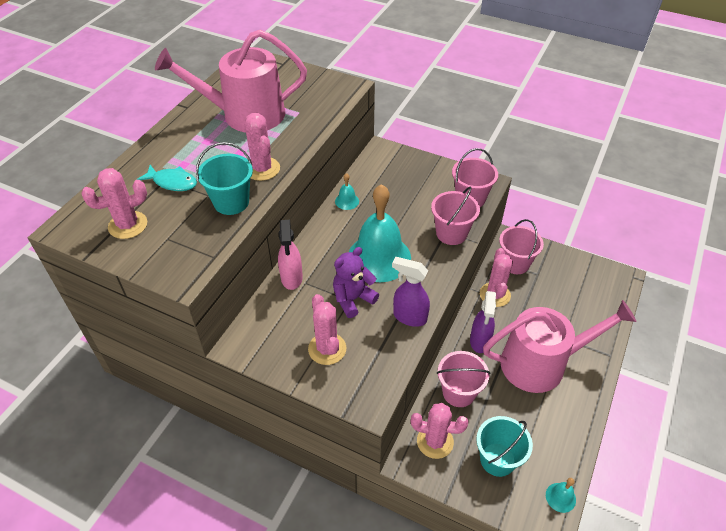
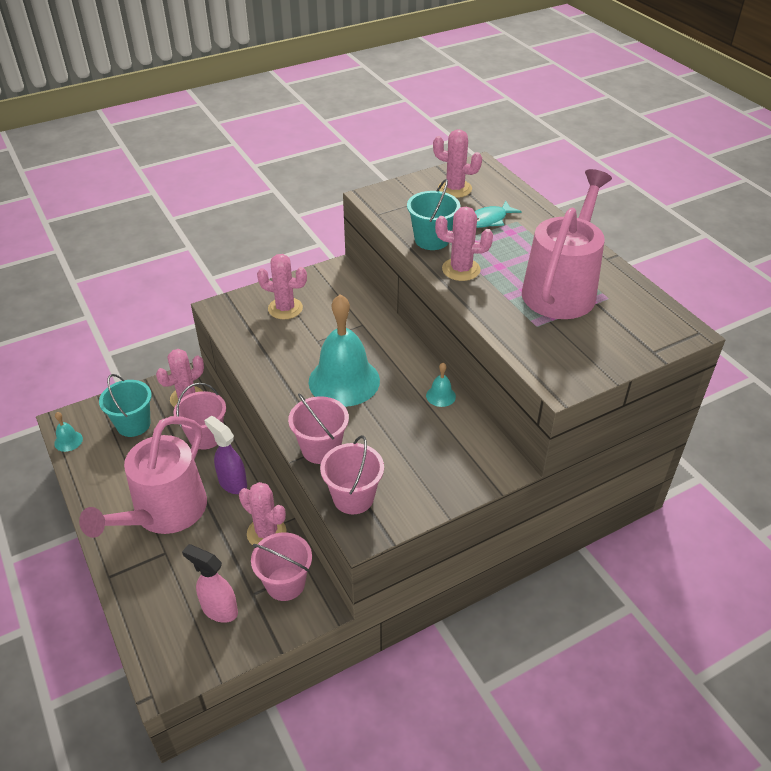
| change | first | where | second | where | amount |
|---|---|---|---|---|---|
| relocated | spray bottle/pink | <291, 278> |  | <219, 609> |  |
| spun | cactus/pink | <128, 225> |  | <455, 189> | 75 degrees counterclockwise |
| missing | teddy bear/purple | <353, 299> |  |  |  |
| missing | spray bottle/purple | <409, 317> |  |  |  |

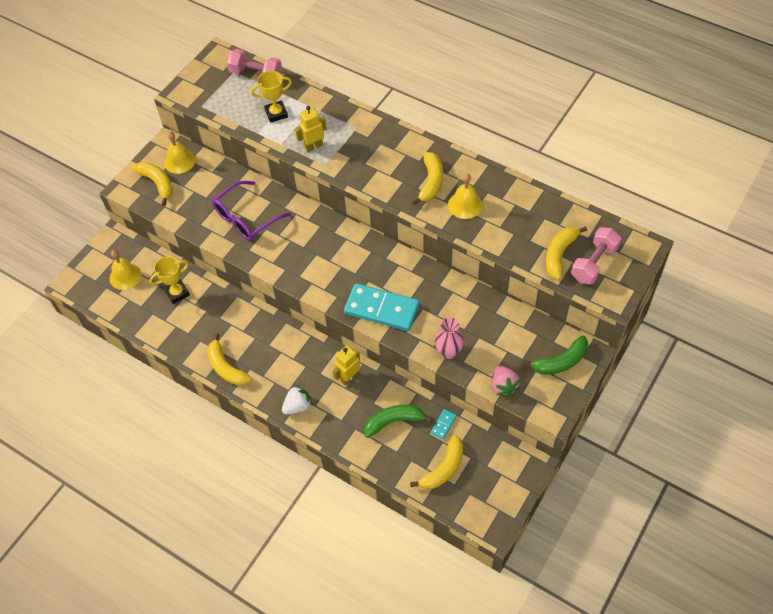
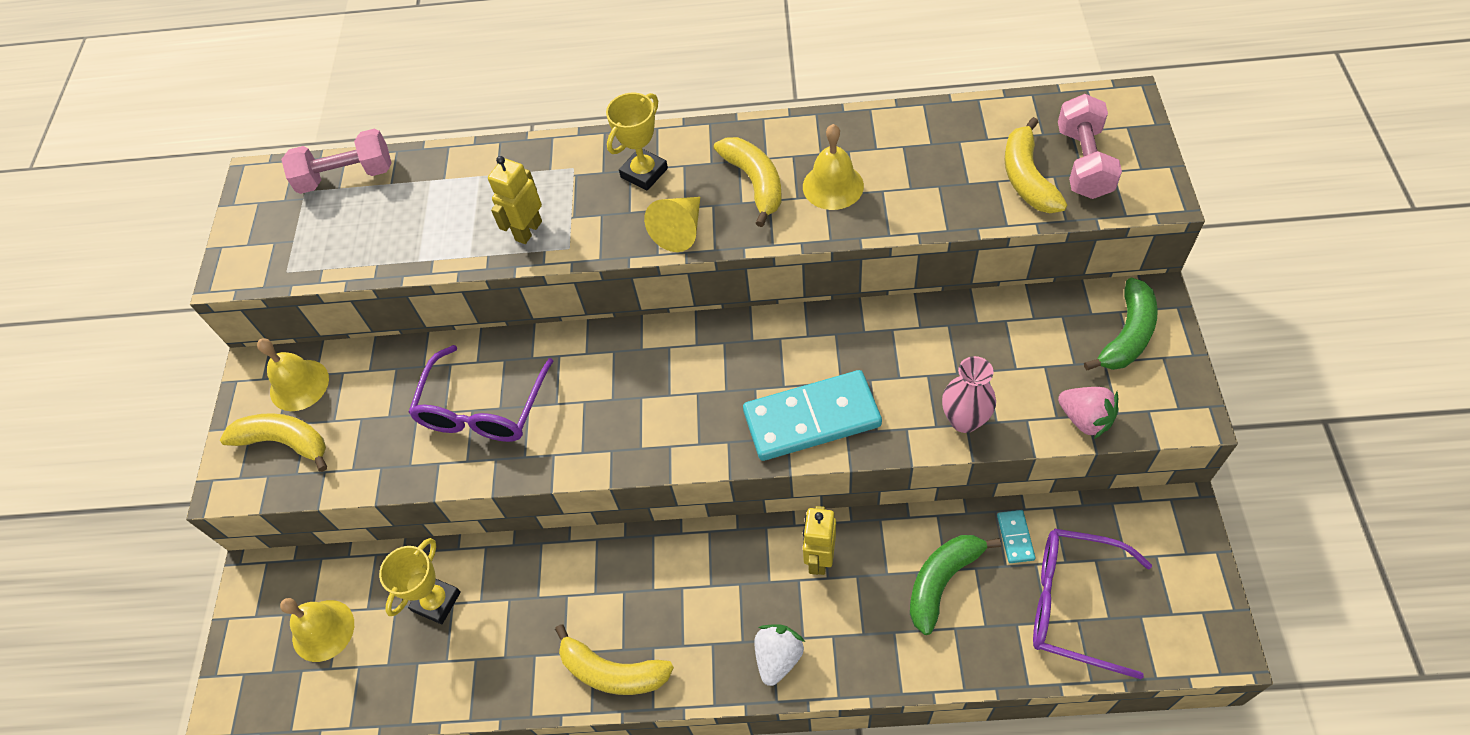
| change | first | where | second | where | amount |
|---|---|---|---|---|---|
| relocated | trophy/yellow | <276, 113> |  | <644, 173> |  |
| appeared |  |  | cone/yellow | <680, 231> |  |
| exchanged | banana/yellow | <443, 468> | glasses/purple | <1072, 604> |  |

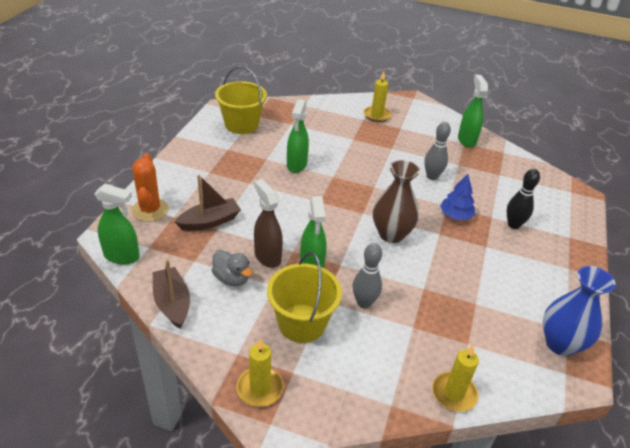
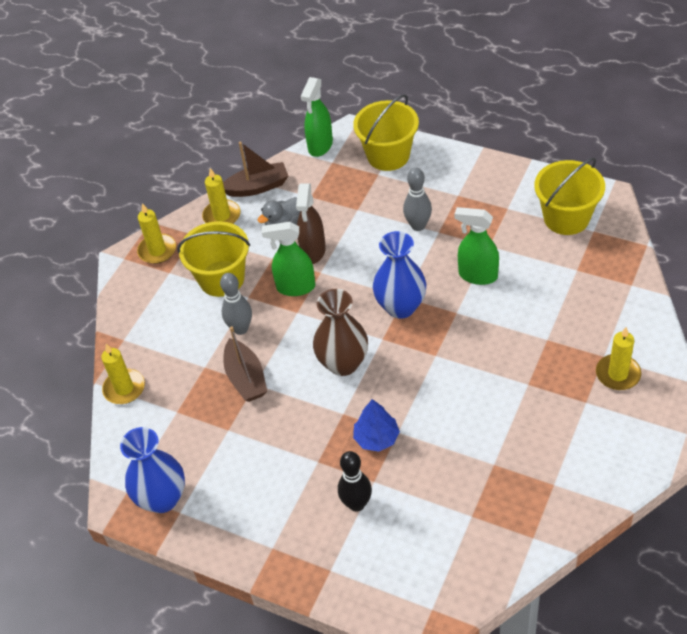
| change | first | where | second | where | amount |
|---|---|---|---|---|---|
| appeared |  |  | candle/yellow | <222, 216> |  |
| relocated | boat/brown | <210, 221> |  | <246, 378> |  |
| spun | spray bottle/brown | <267, 256> |  | <313, 251> | 120 degrees clockwise |
| exchanged | cactus/orange | <150, 210> | bucket/yellow | <388, 155> |  |
| appeared |  |  | vase/blue | <401, 307> |  |
| relocated | bowling pin/grey | <432, 176> |  | <418, 226> |  |
| missing | spray bottle/green | <466, 140> |  |  |  |

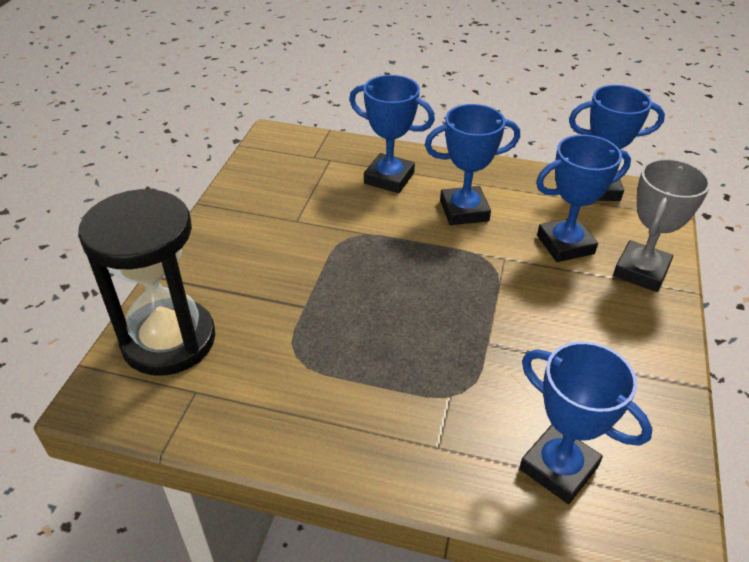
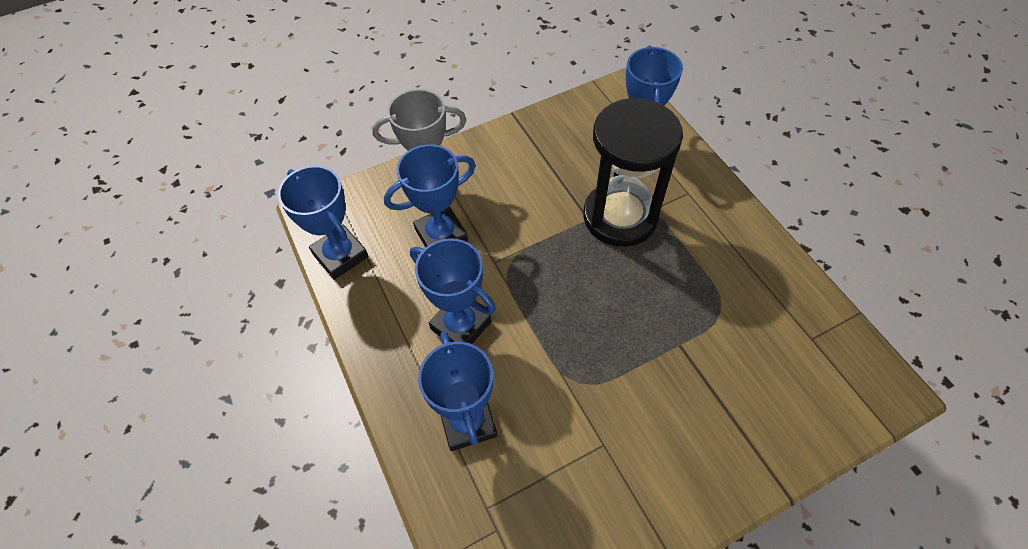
| change | first | where | second | where | amount |
|---|---|---|---|---|---|
| spun | trophy/blue | <565, 245> |  | <441, 235> | 60 degrees counterclockwise |
| relocated | hourglass/black | <169, 340> |  | <620, 216> |  |

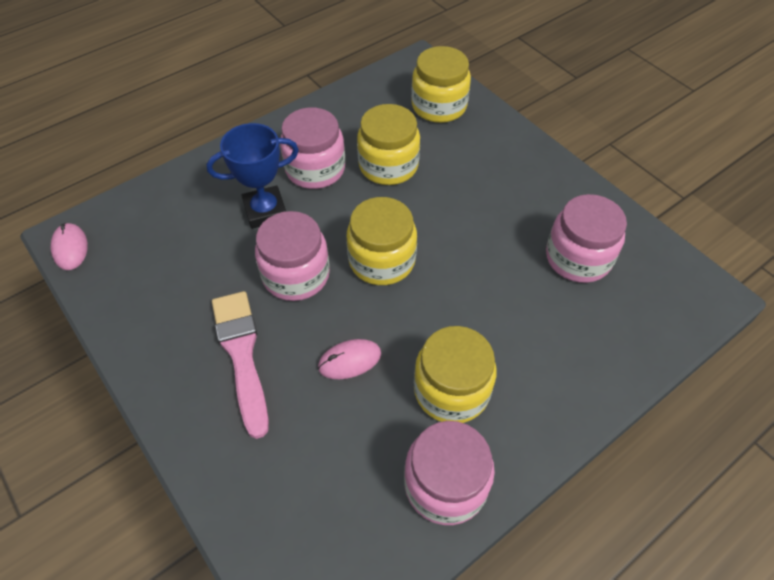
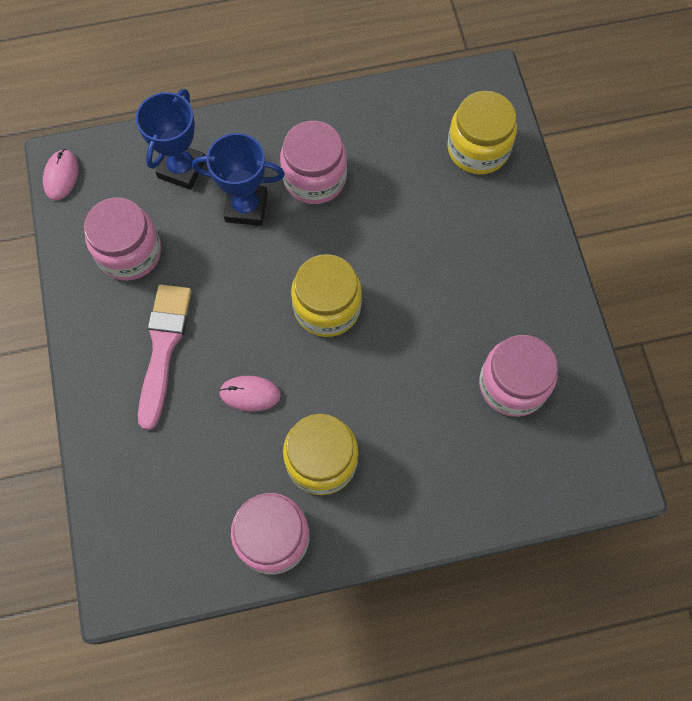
| change | first | where | second | where | amount |
|---|---|---|---|---|---|
| relocated | jar/pink | <296, 275> |  | <129, 252> |  |
| appeared |  |  | trophy/blue | <182, 169> |  |
| missing | jar/yellow | <388, 165> |  |  |  |

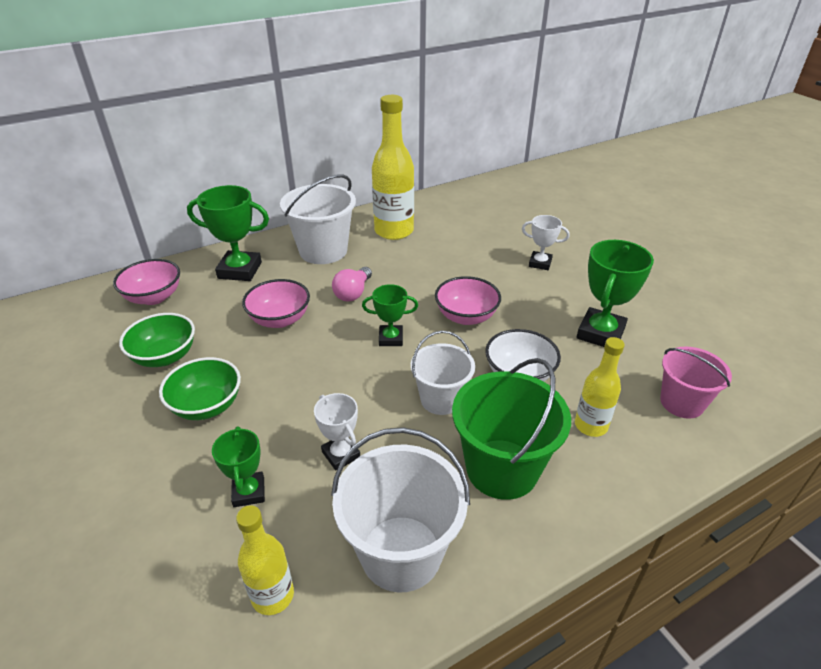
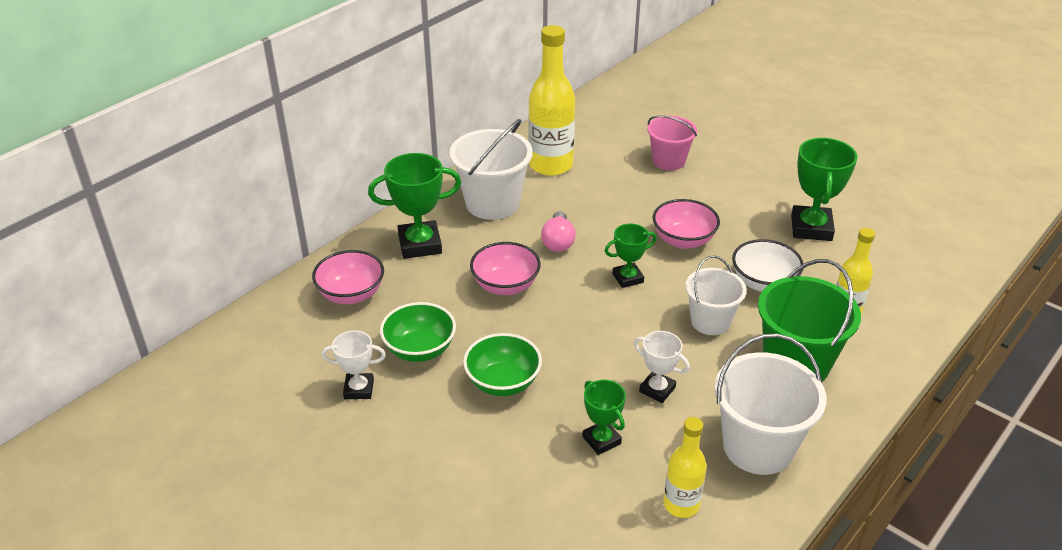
| change | first | where | second | where | amount |
|---|---|---|---|---|---|
| relocated | trophy/white | <540, 263> |  | <359, 389> |  |
| relocated | bucket/pink | <681, 403> |  | <668, 161> |  |

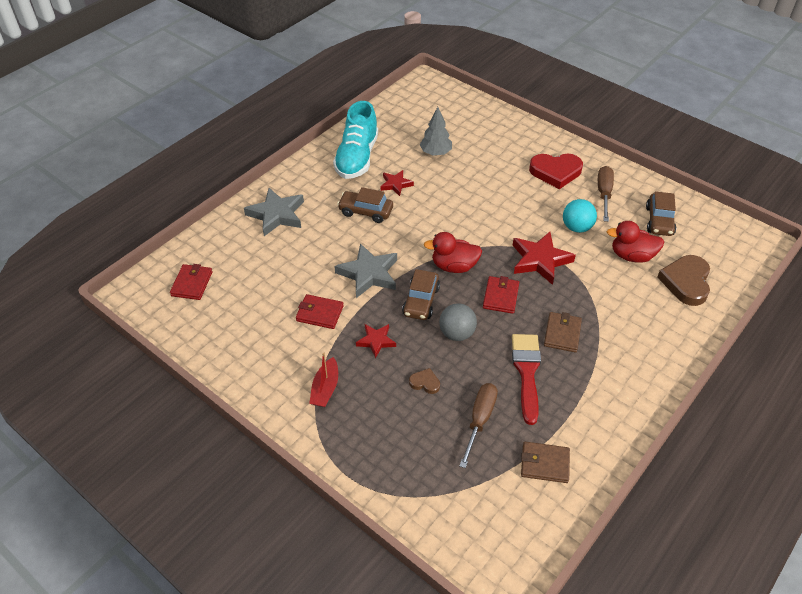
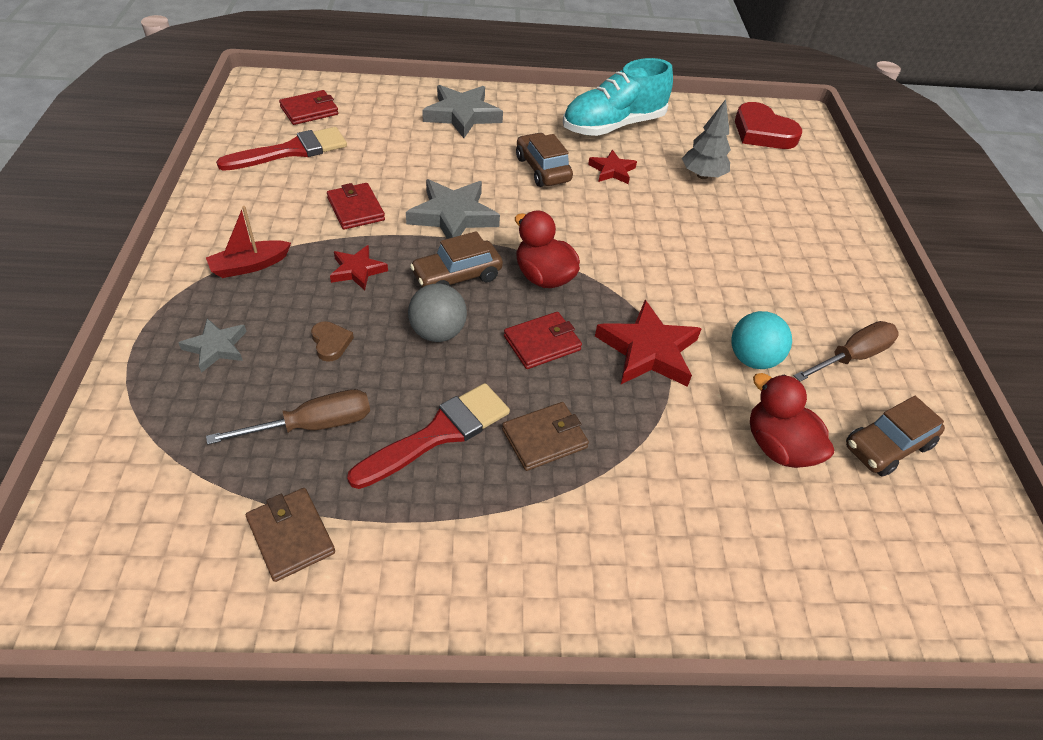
| change | first | where | second | where | amount |
|---|---|---|---|---|---|
| appeared |  |  | star/grey | <216, 347> |  |
| appeared |  |  | brush/red | <291, 151> |  |
| relocated | heart/red | <555, 172> |  | <762, 132> |  |
| missing | heart/brown | <686, 282> |  |  |  |

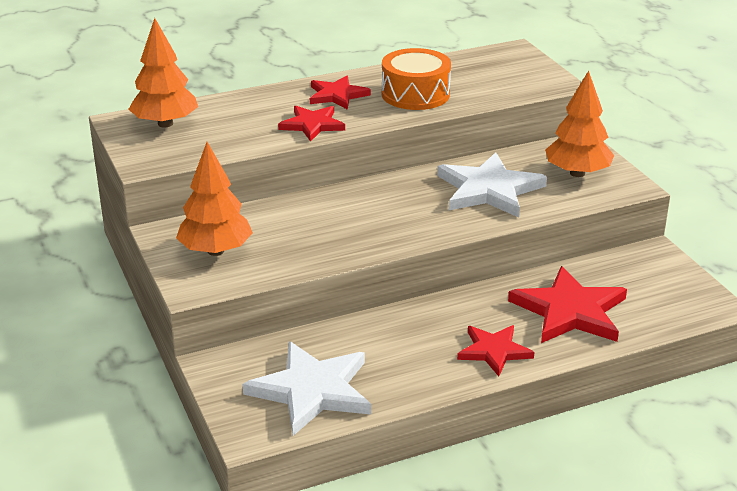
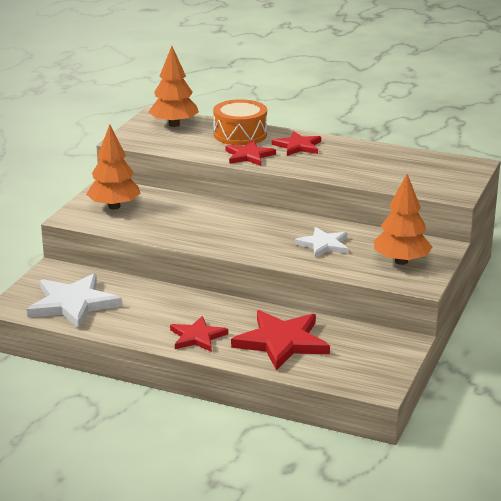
| change | first | where | second | where | amount |
|---|---|---|---|---|---|
| relocated | drum/orange | <415, 94> |  | <240, 134> |  |
| size | star/white | <489, 190> |  | <323, 245> | x0.61 |

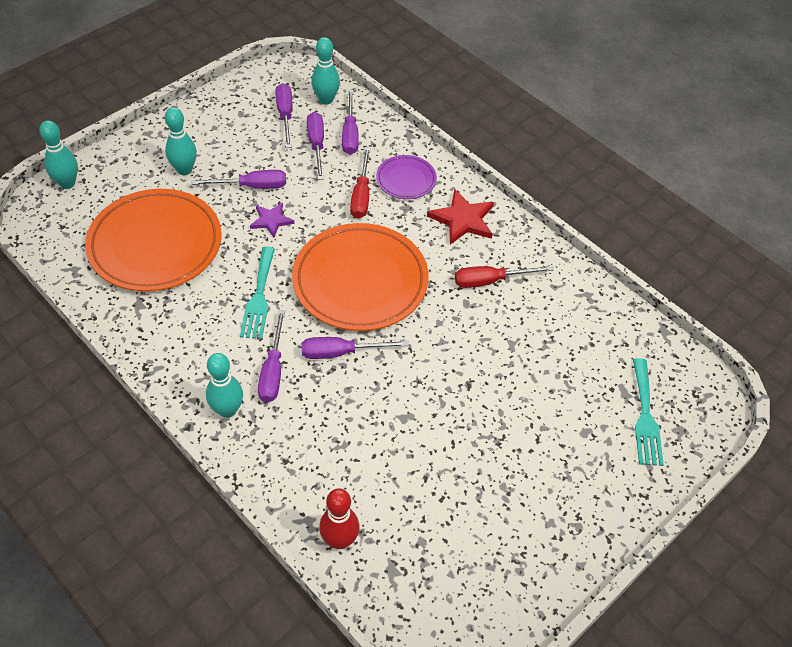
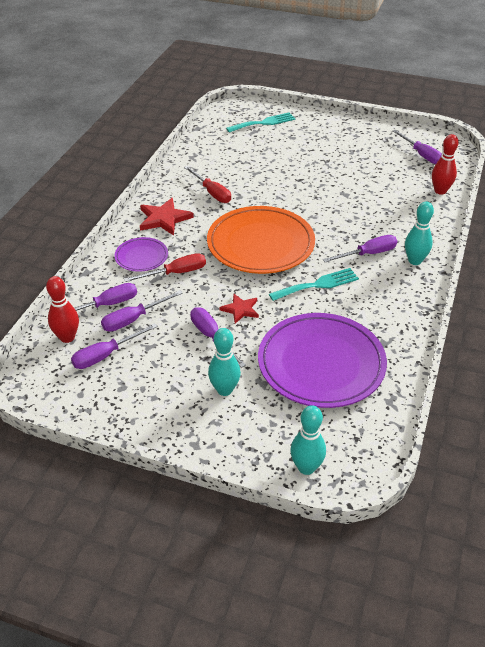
| change | first | where | second | where | amount |
|---|---|---|---|---|---|
| colour | bowling pin/turquoise | <326, 100> | bowling pin/red | <67, 337> |  |
| colour | star/purple | <271, 220> | star/red | <240, 309> |  |
| colour | plate/orange | <155, 244> | plate/purple | <321, 364> |  |
| relocated | screwdriver/purple | <341, 352> |  | <421, 155> |  |

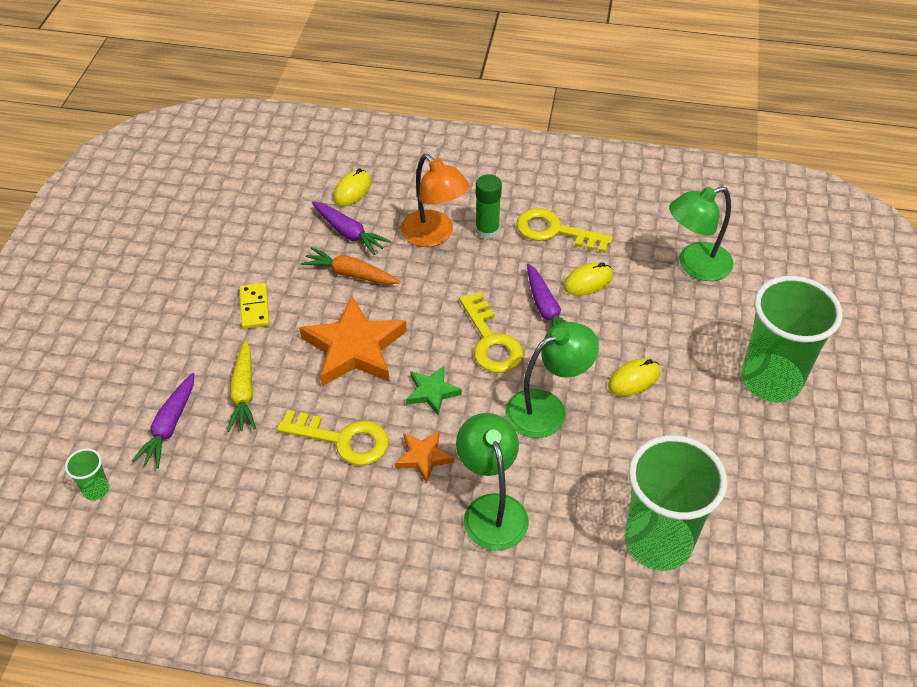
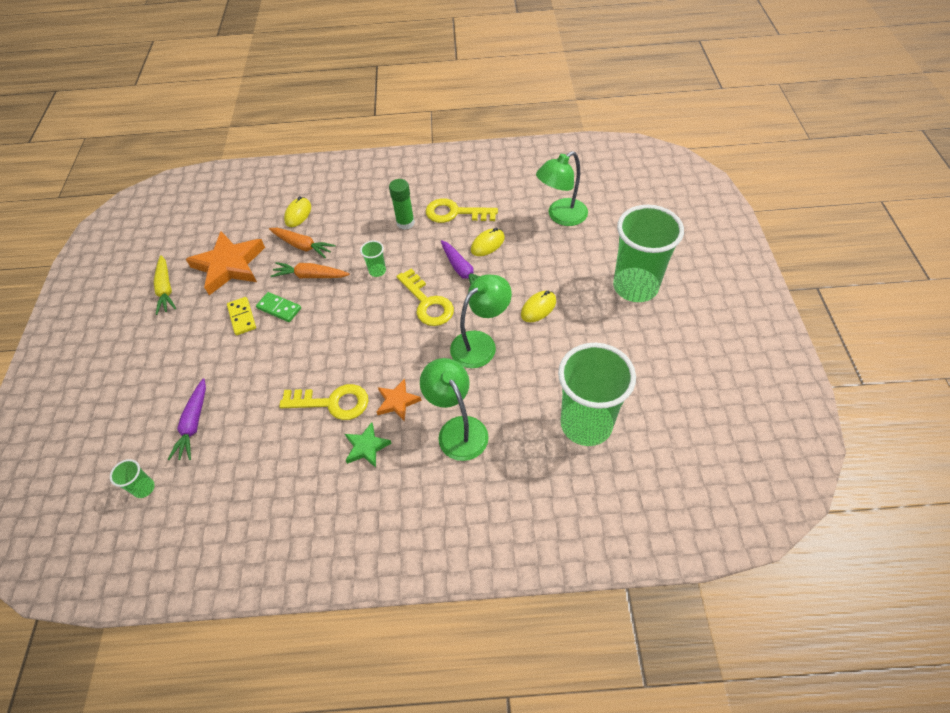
| change | first | where | second | where | amount |
|---|---|---|---|---|---|
| relocated | carrot/yellow | <244, 393> |  | <166, 289> |  |
| relocated | star/orange | <354, 348> |  | <229, 265> |  |
| appeared |  |  | domino/green | <279, 308> |  |
| colour | carrot/purple | <349, 233> | carrot/orange | <302, 246> |  |
| relocated | star/green | <432, 392> |  | <366, 447> |  |
| appeared |  |  | cup/green | <377, 271> |  |
| missing | lamp/orange | <434, 235> |  |  |  |

